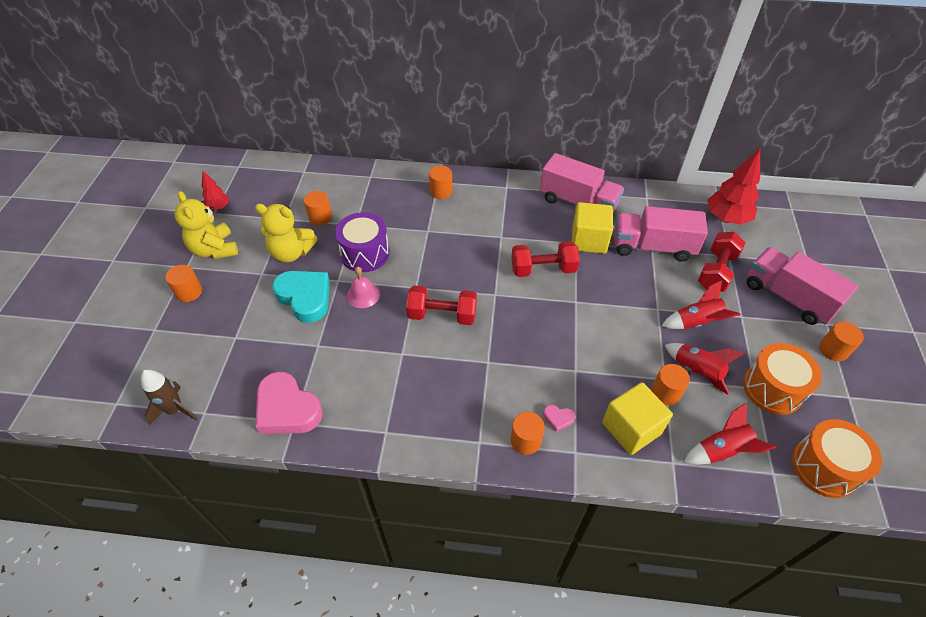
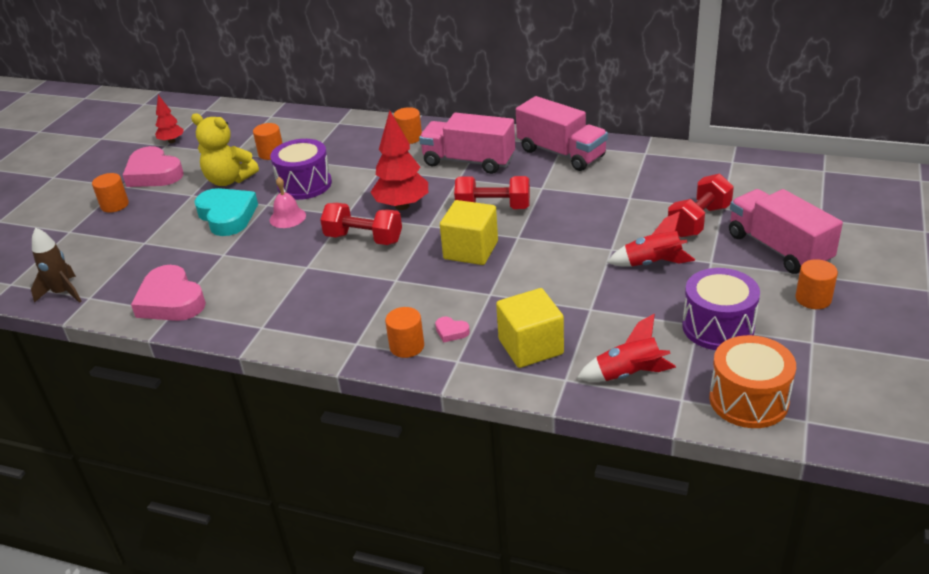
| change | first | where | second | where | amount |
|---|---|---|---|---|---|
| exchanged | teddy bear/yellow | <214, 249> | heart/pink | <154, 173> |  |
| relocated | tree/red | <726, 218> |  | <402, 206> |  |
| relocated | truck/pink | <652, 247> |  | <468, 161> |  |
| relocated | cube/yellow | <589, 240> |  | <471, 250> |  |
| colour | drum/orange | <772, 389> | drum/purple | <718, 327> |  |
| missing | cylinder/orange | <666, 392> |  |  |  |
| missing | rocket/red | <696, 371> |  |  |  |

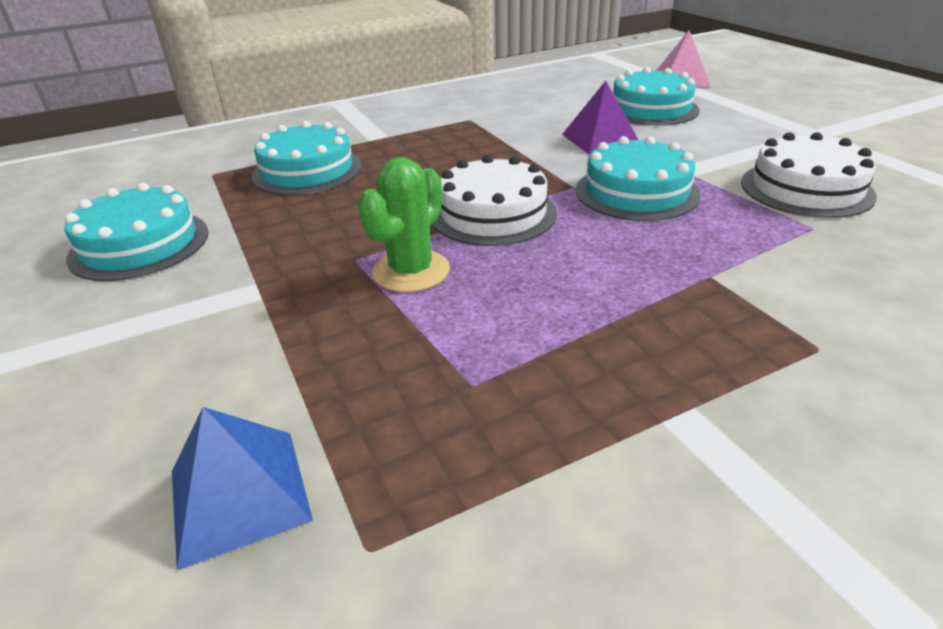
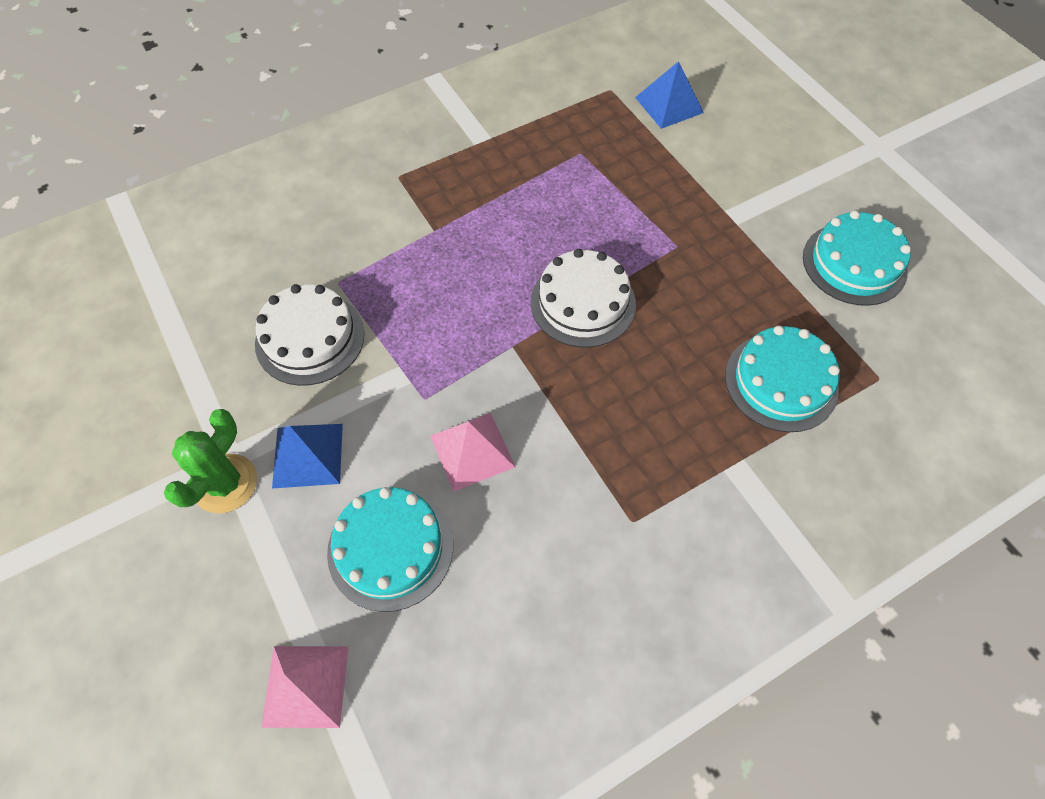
| change | first | where | second | where | amount |
|---|---|---|---|---|---|
| relocated | cactus/green | <411, 271> |  | <225, 483> |  |
| appeared |  |  | pyramid/blue | <307, 455> |  |
| colour | pyramid/purple | <600, 139> | pyramid/pink | <472, 451> |  |
| missing | cake/turquoise | <636, 192> |  |  |  |

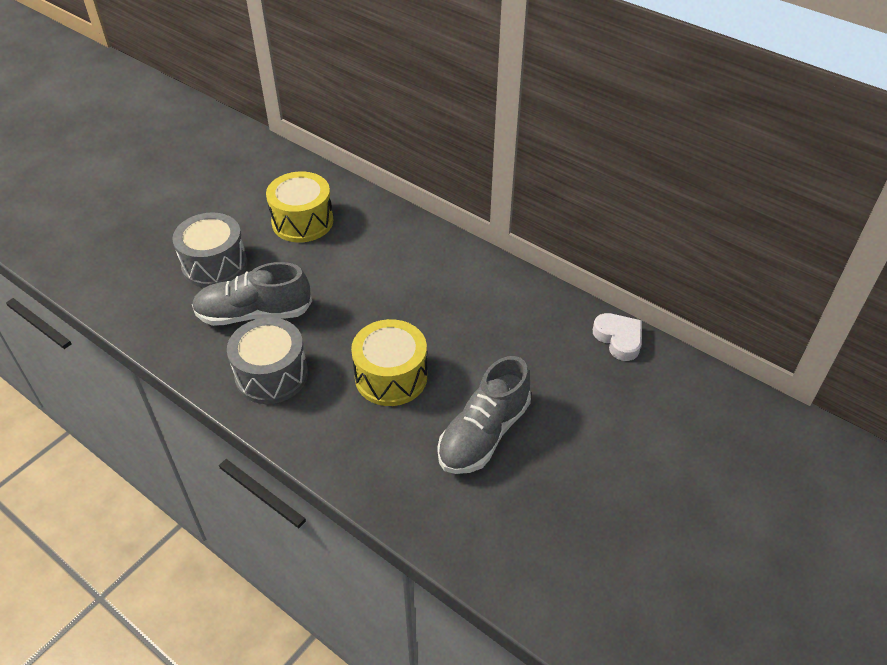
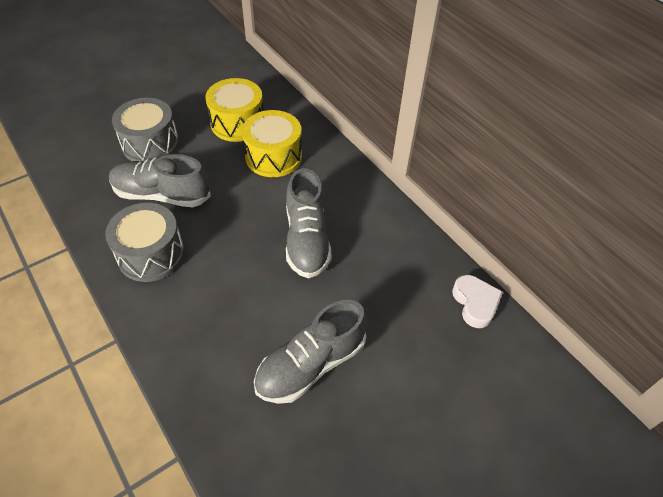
| change | first | where | second | where | amount |
|---|---|---|---|---|---|
| relocated | drum/yellow | <391, 377> |  | <273, 157> |  |
| appeared |  |  | shoe/grey | <307, 239> |  |

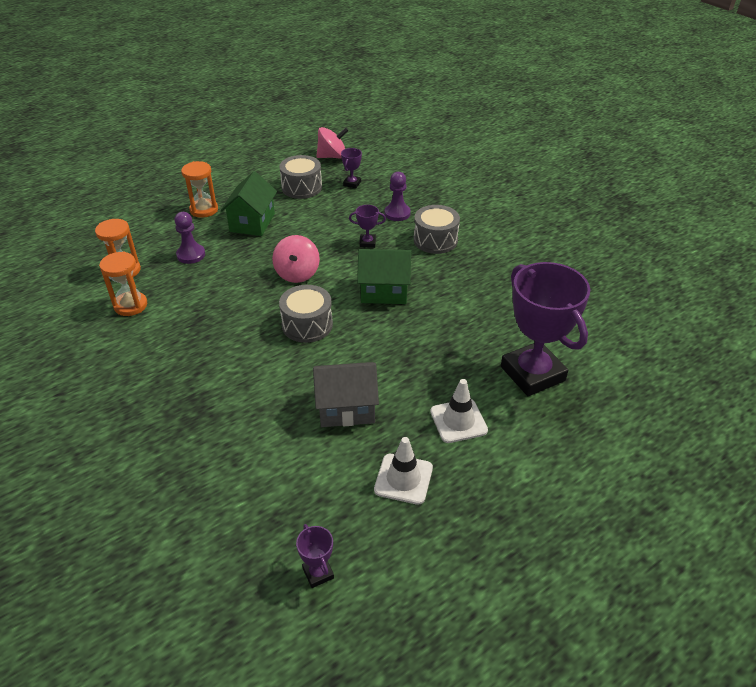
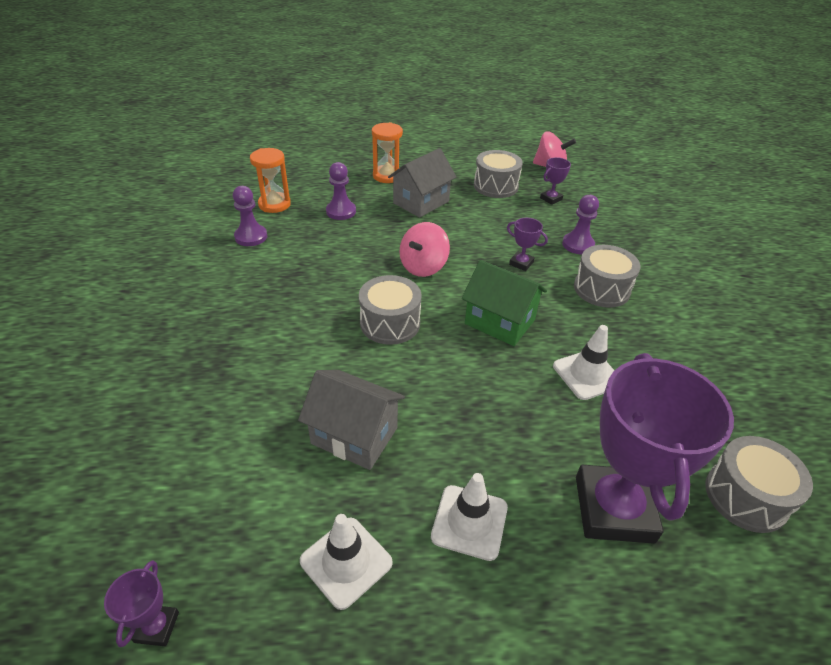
| change | first | where | second | where | amount |
|---|---|---|---|---|---|
| exchanged | hourglass/orange | <130, 305> | pawn/purple | <251, 237> |  |
| colour | house/green | <252, 222> | house/grey | <421, 202> |  |
| appeared |  |  | traffic cone/white | <587, 374> |  |
| appeared |  |  | drum/grey | <746, 496> |  |

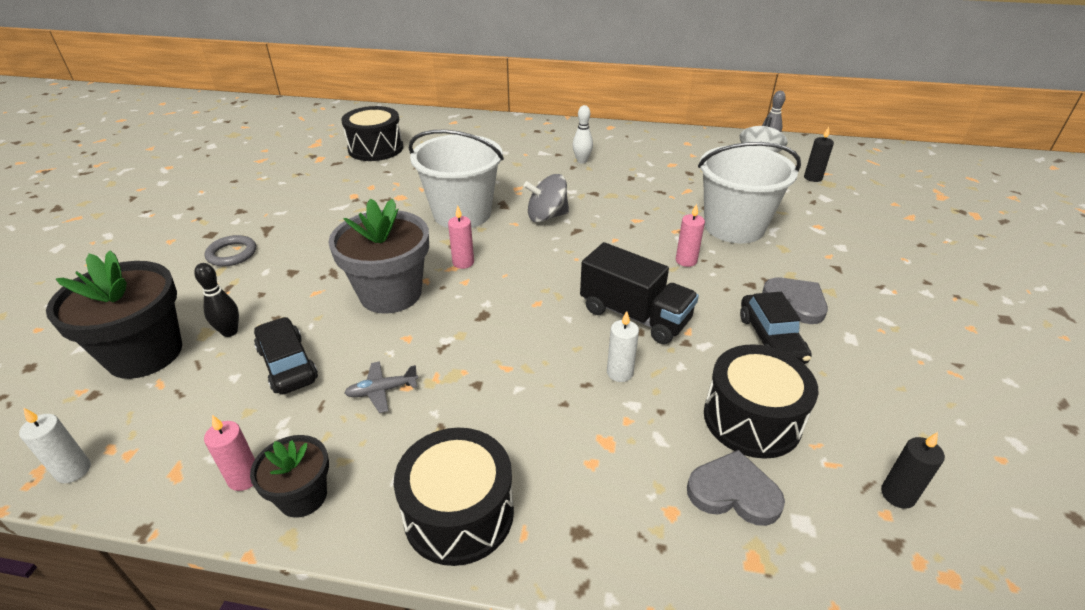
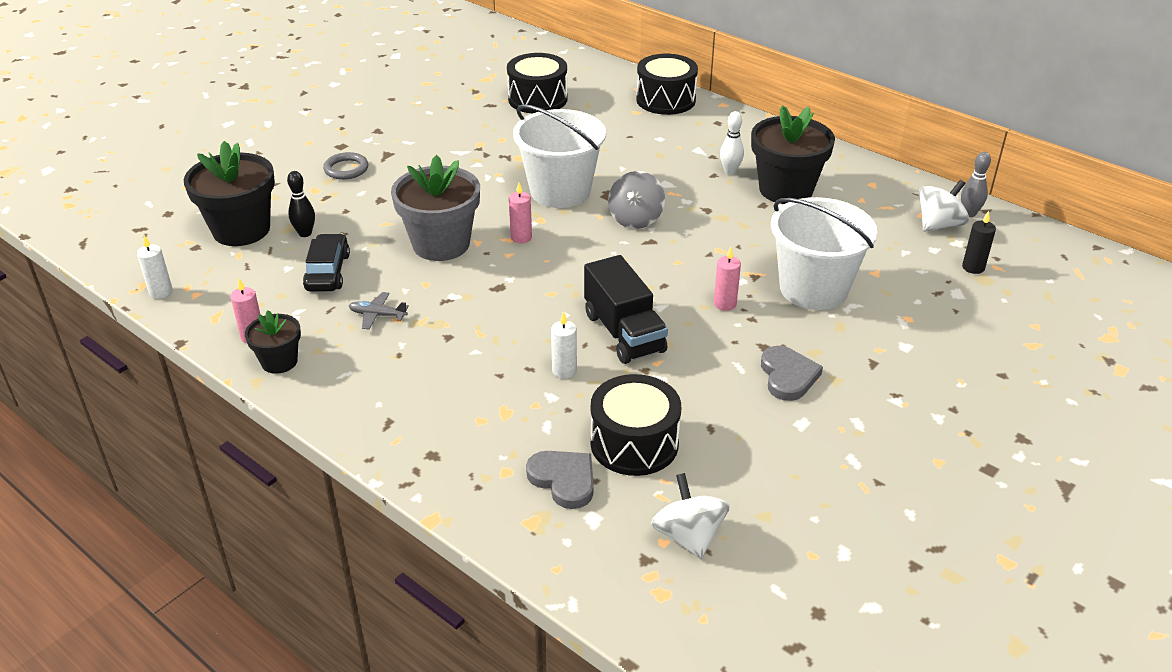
| change | first | where | second | where | amount |
|---|---|---|---|---|---|
| spun | spinning top/grey | <546, 216> |  | <635, 219> | 90 degrees counterclockwise |
| relocated | drum/black | <459, 513> |  | <665, 100> |  |
| exchanged | candle/black | <897, 495> | spinning top/white | <688, 536> |  |
| appeared |  |  | flower pot/black | <785, 190> |  |
| missing | car/black | <770, 339> |  |  |  |

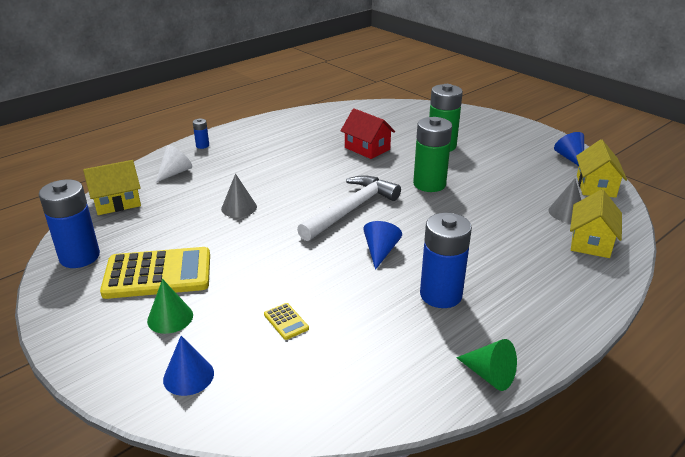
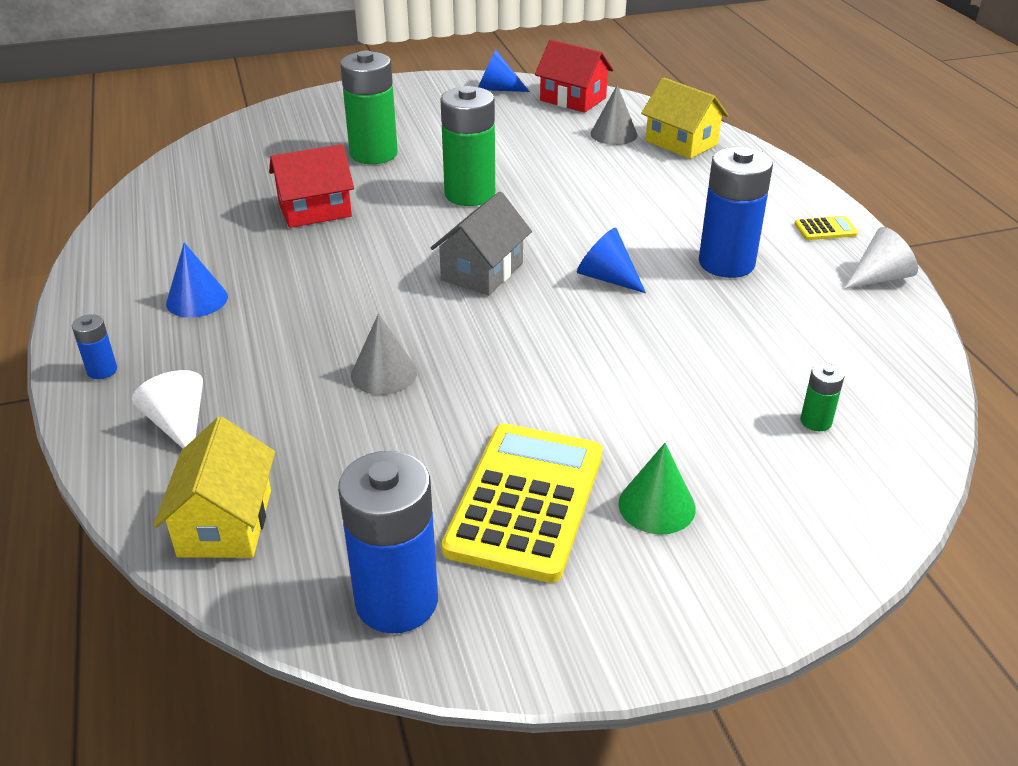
| change | first | where | second | where | amount |
|---|---|---|---|---|---|
| relocated | cone/blue | <188, 376> |  | <197, 300> |  |
| exchanged | hammer/white | <351, 209> | house/grey | <482, 271> |  |
| colour | house/yellow | <595, 186> | house/red | <573, 99> |  |
| relocated | calculator/yellow | <286, 321> |  | <825, 229> |  |
| appeared |  |  | battery/green | <816, 421> |  |
| colour | cone/green | <489, 375> | cone/white | <879, 278> |  |

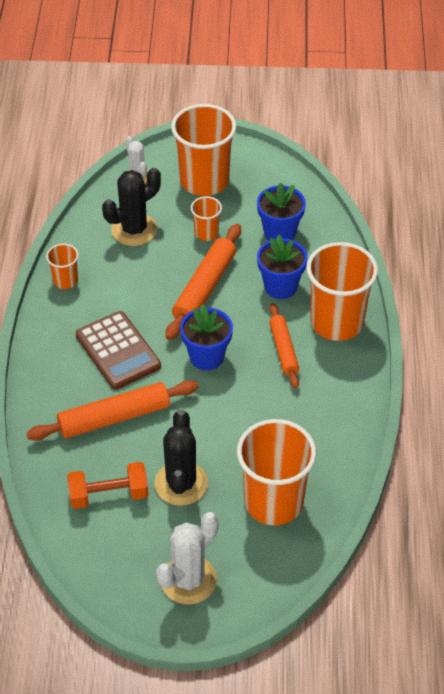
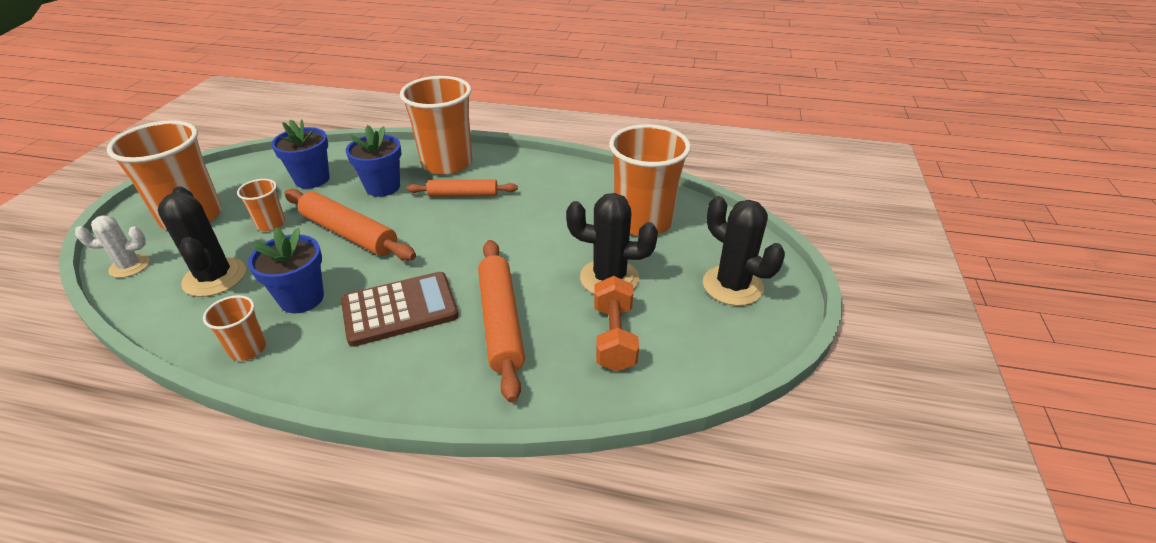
| change | first | where | second | where | amount |
|---|---|---|---|---|---|
| relocated | flower pot/blue | <206, 357> |  | <302, 298> |  |
| colour | cactus/white | <188, 580> | cactus/black | <732, 286> |  |

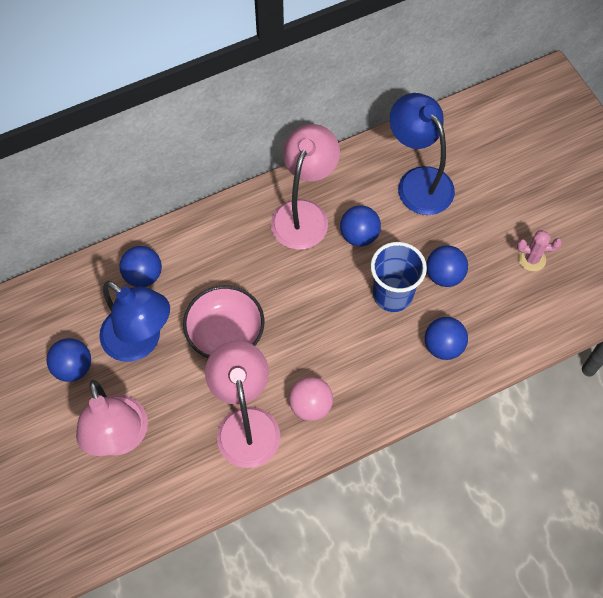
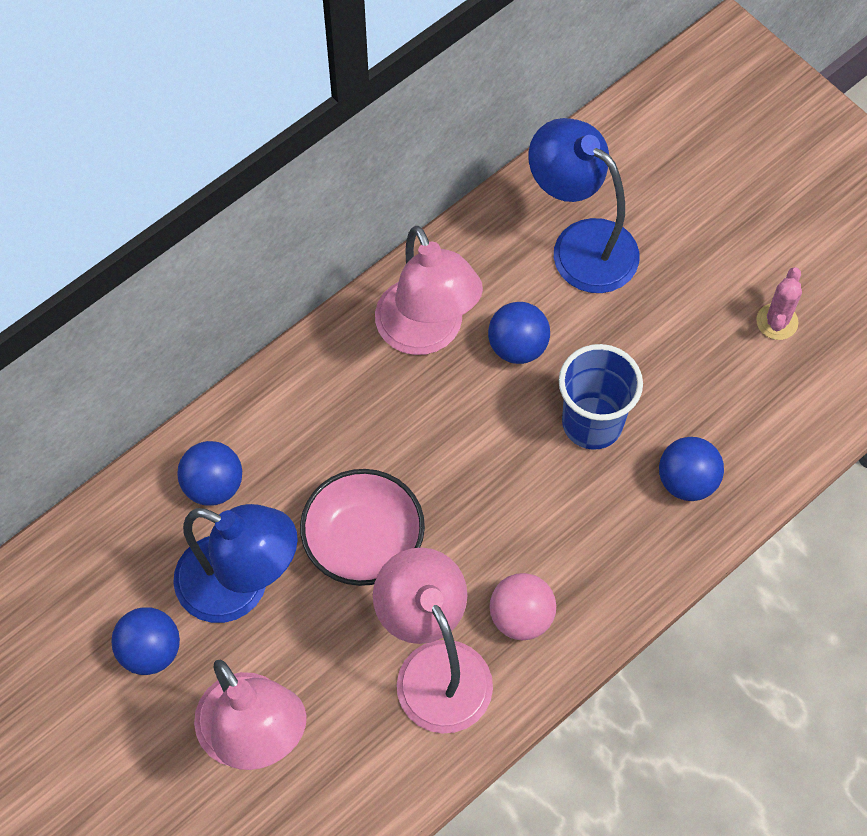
| change | first | where | second | where | amount |
|---|---|---|---|---|---|
| spun | lamp/pink | <304, 214> |  | <426, 333> | 150 degrees clockwise |
| spun | cactus/pink | <532, 259> |  | <777, 321> | 60 degrees counterclockwise |
| missing | ball/blue | <444, 275> |  |  |  |

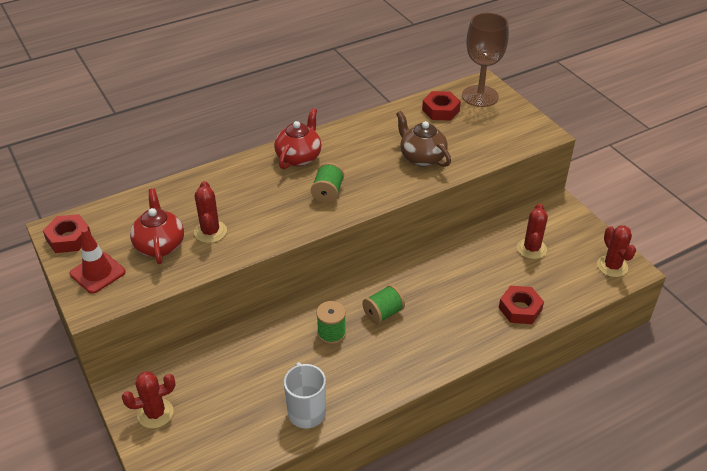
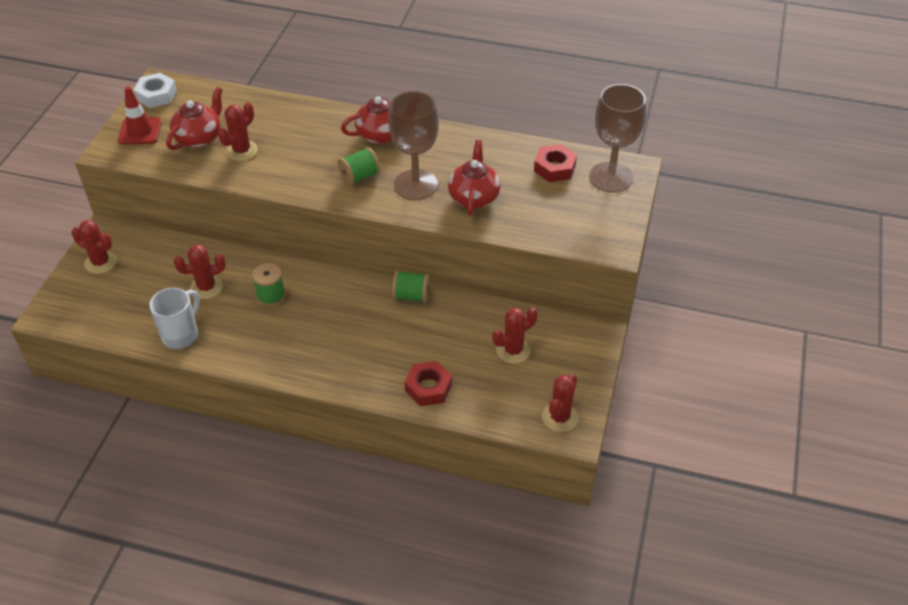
| change | first | where | second | where | amount |
|---|---|---|---|---|---|
| colour | nut/red | <69, 238> | nut/white | <156, 95> |  |
| appeared |  |  | cactus/red | <206, 287> |  |
| appeared |  |  | goblet/brown | <415, 185> |  |
| relocated | spool/green | <383, 313> |  | <411, 296> |  |
| colour | teapot/brown | <421, 157> | teapot/red | <473, 197> |  |

